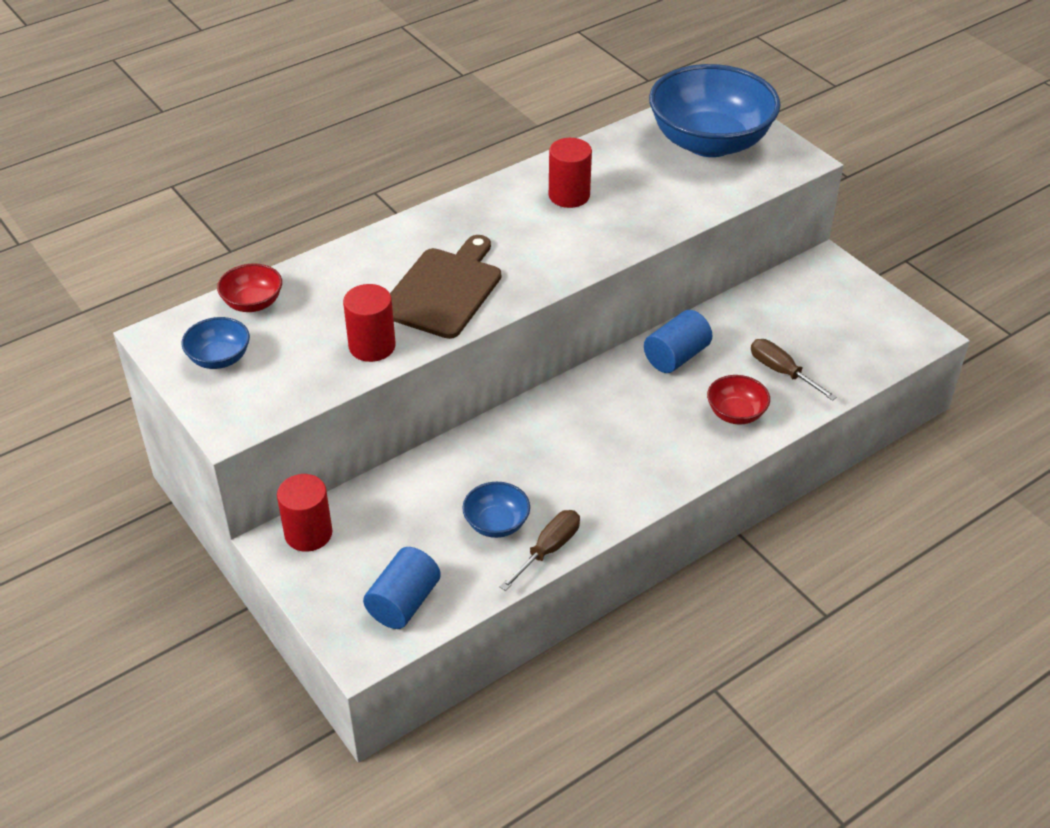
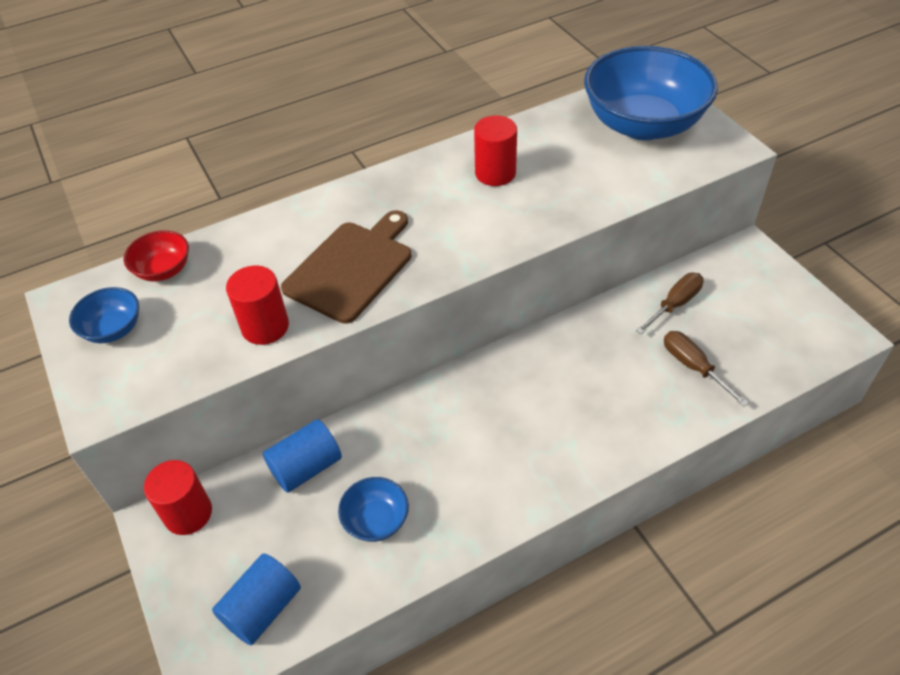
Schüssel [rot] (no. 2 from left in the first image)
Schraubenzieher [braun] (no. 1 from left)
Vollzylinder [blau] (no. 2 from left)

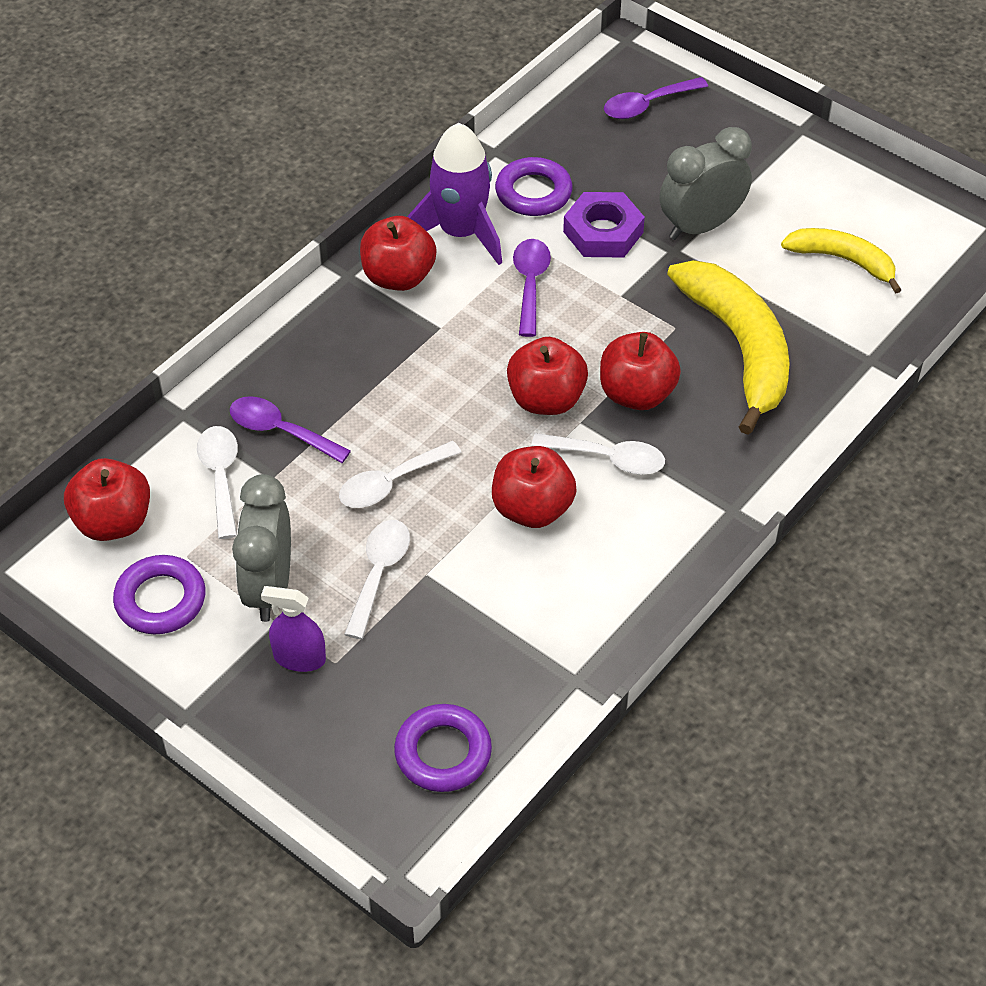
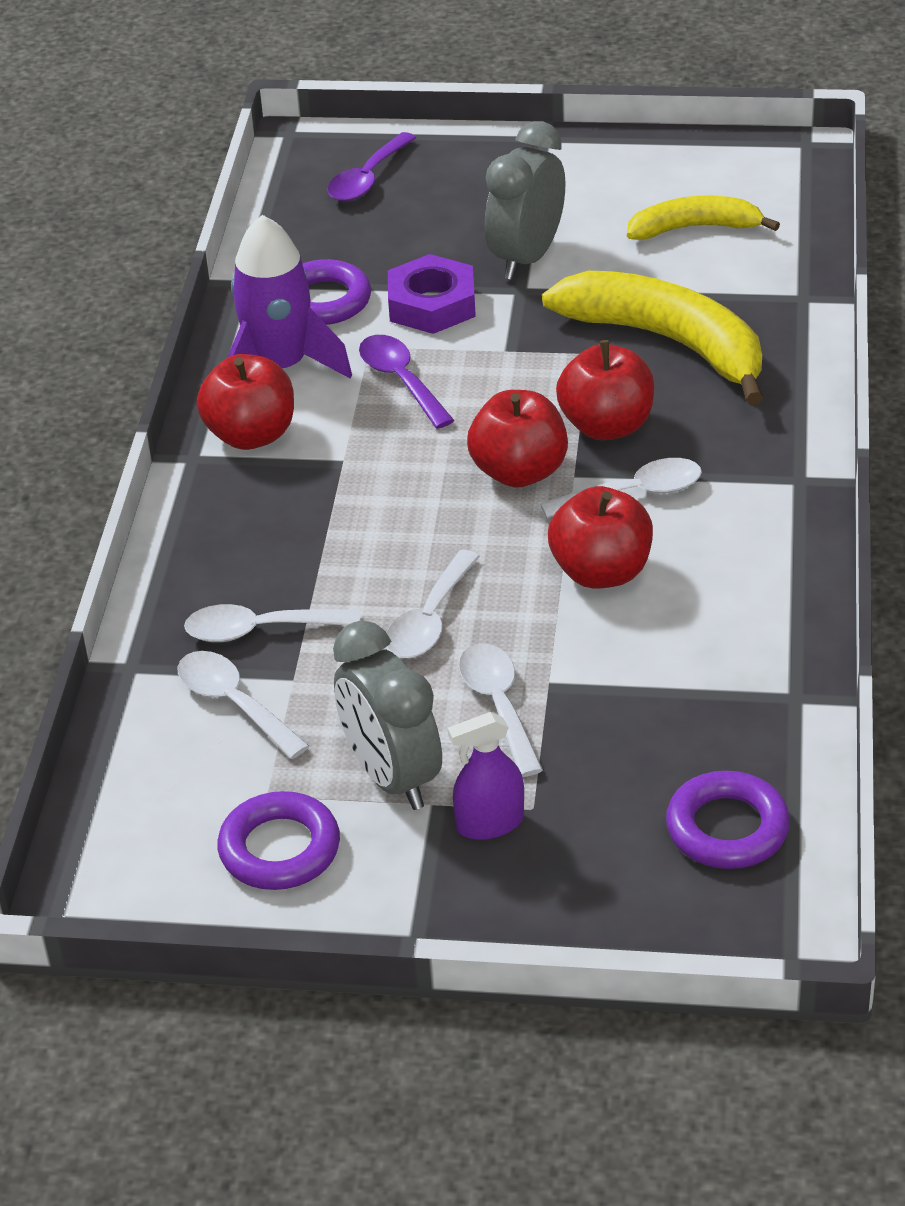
Apfel [rot] (no. 1 from left in the first image)
Löffel [weiß] (no. 2 from left)

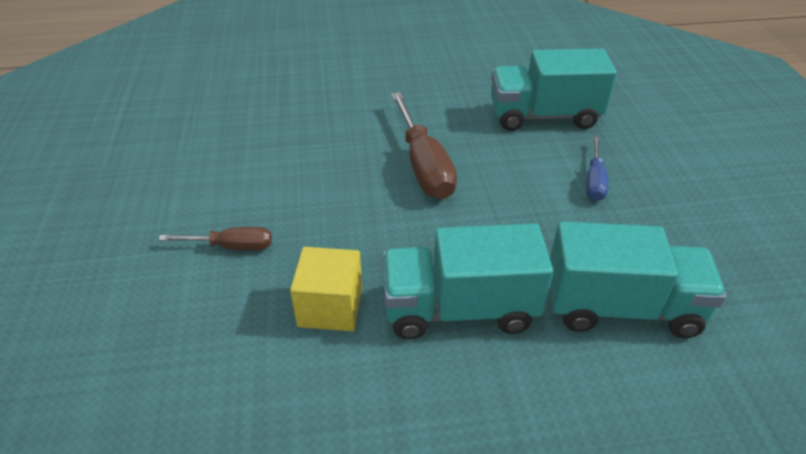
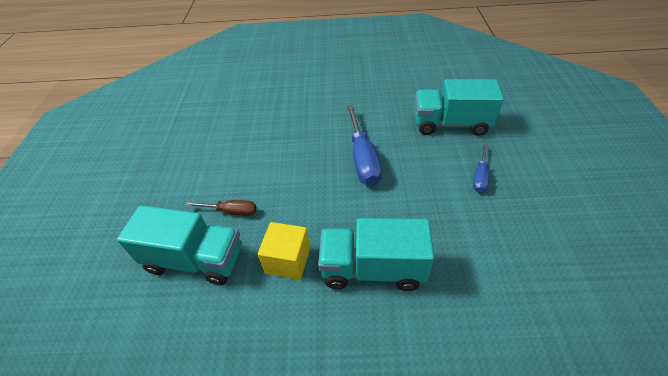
Lastwagen [türkis] (no. 1 from left)
Schraubenzieher [blau] (no. 1 from left)

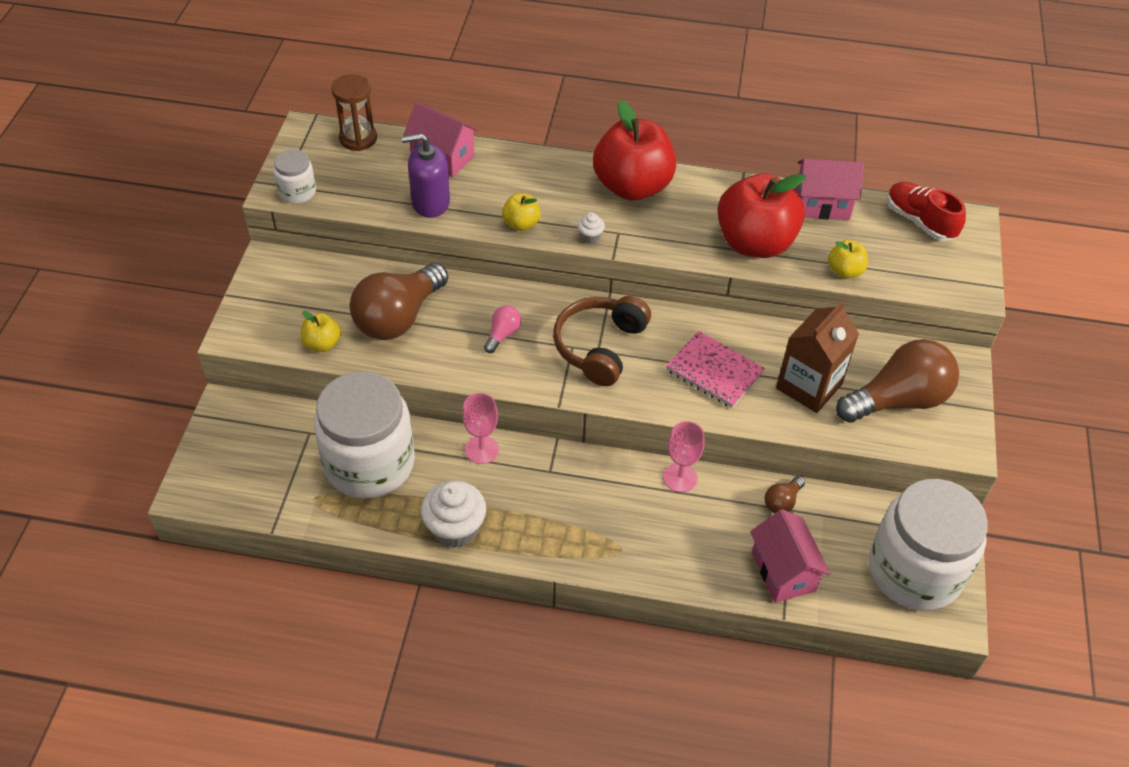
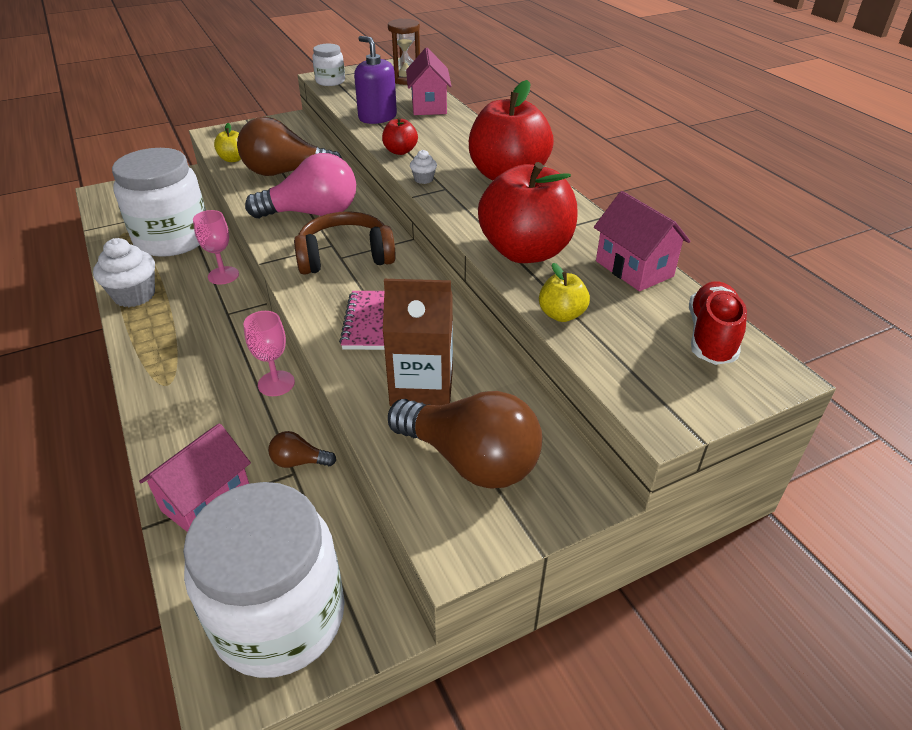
Apfel [rot] (no. 1 from left)
Glühbirne [rosa]

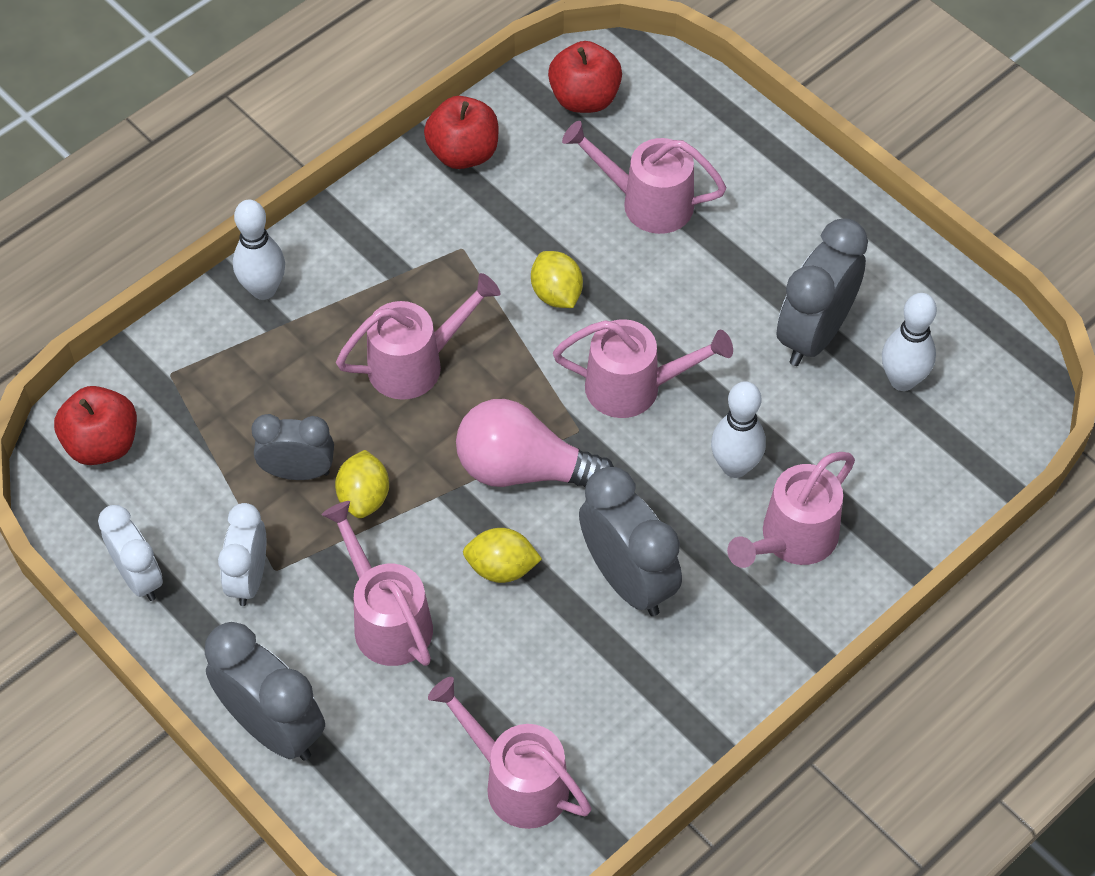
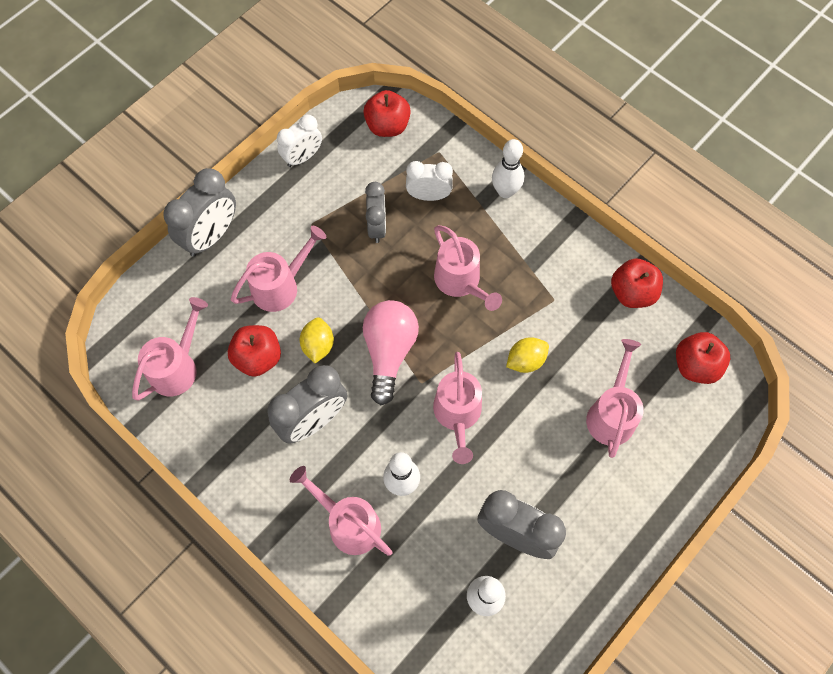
Zitrone [gelb] (no. 1 from left in the first image)
Apfel [rot] (no. 1 from left)
Wecker [weiß] (no. 2 from left)

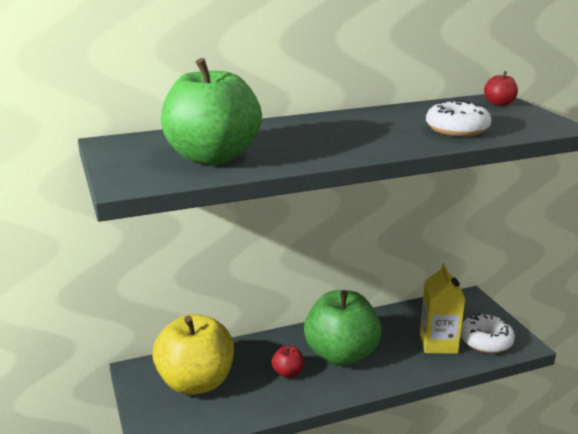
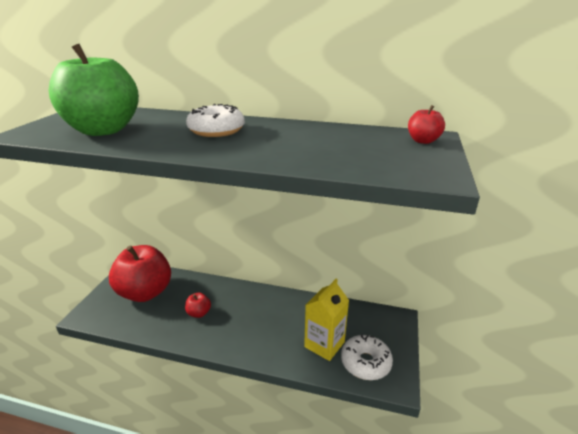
Apfel [grün] (no. 2 from left in the first image)
Donut [weiß] (no. 1 from left)
Apfel [rot] (no. 1 from left)

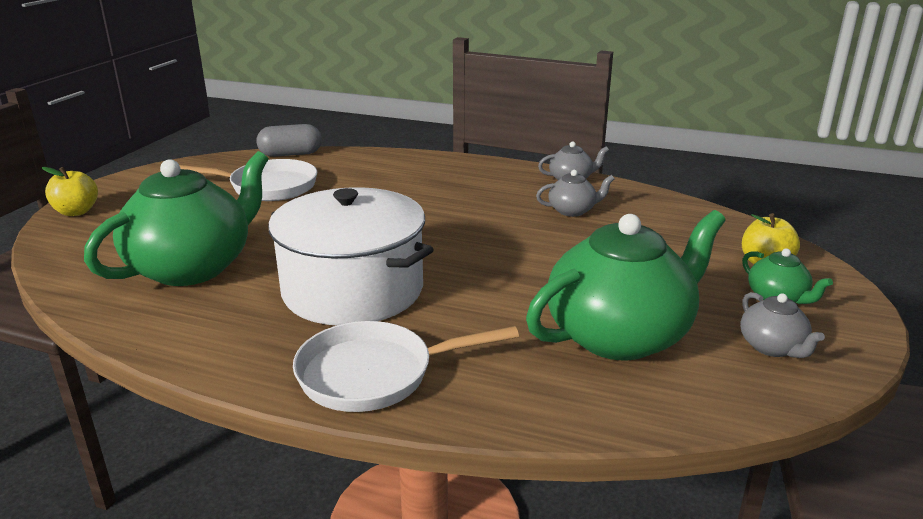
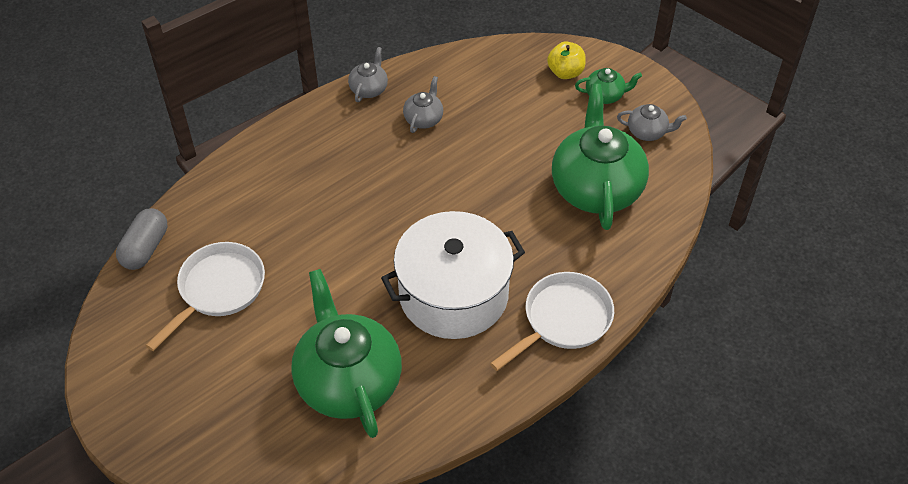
Apfel [gelb] (no. 1 from left in the first image)
Pfanne [weiß] (no. 2 from left)

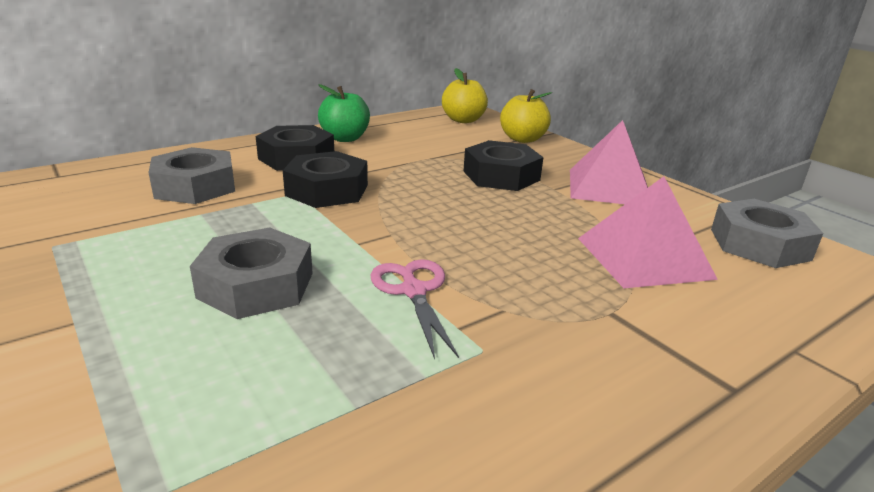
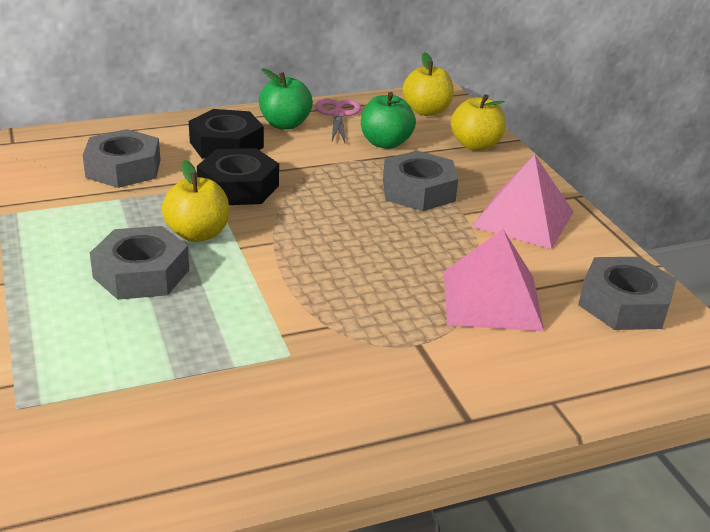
Apfel [gelb] (no. 1 from left)
Apfel [grün] (no. 2 from left)
Schere [rosa]
Sechskantmutter [grau] (no. 3 from left)

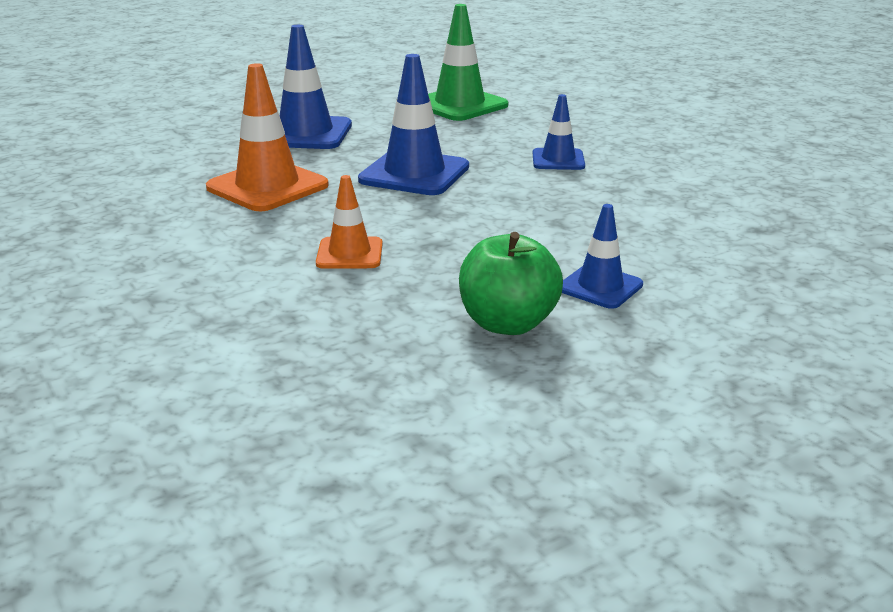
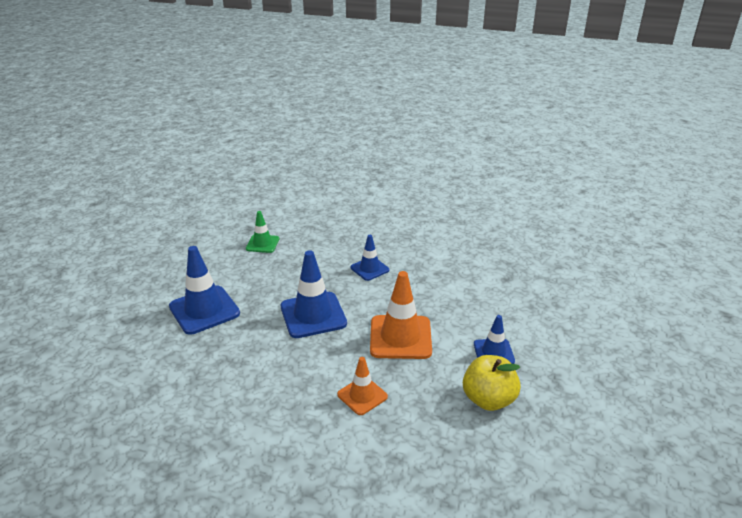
Leitkegel [orange] (no. 2 from left)
Apfel [gelb]
Leitkegel [grün]

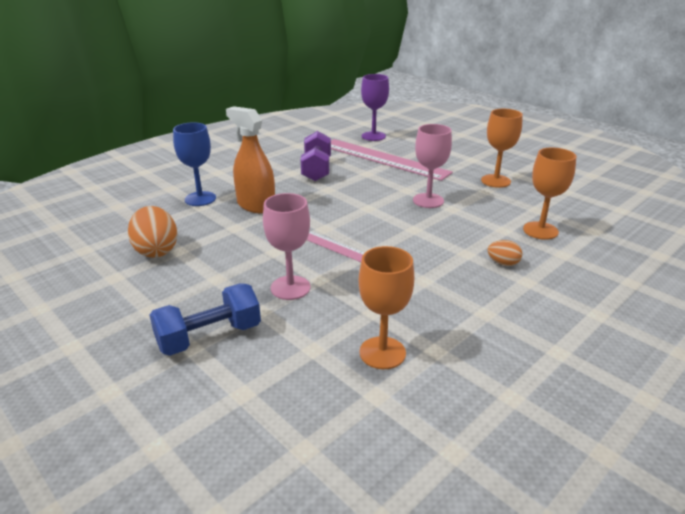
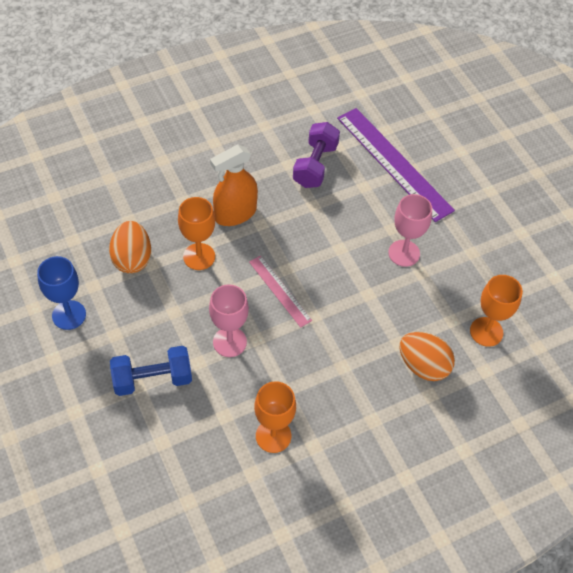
Kelch [lila]
Kelch [blau]
Kelch [orange] (no. 1 from left)
Lineal [lila]
Sprühflasche [orange]
Ei [orange] (no. 2 from left)

